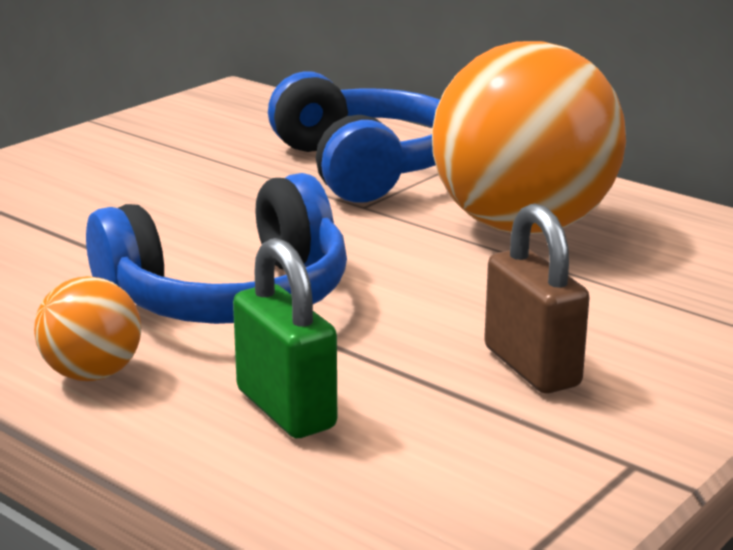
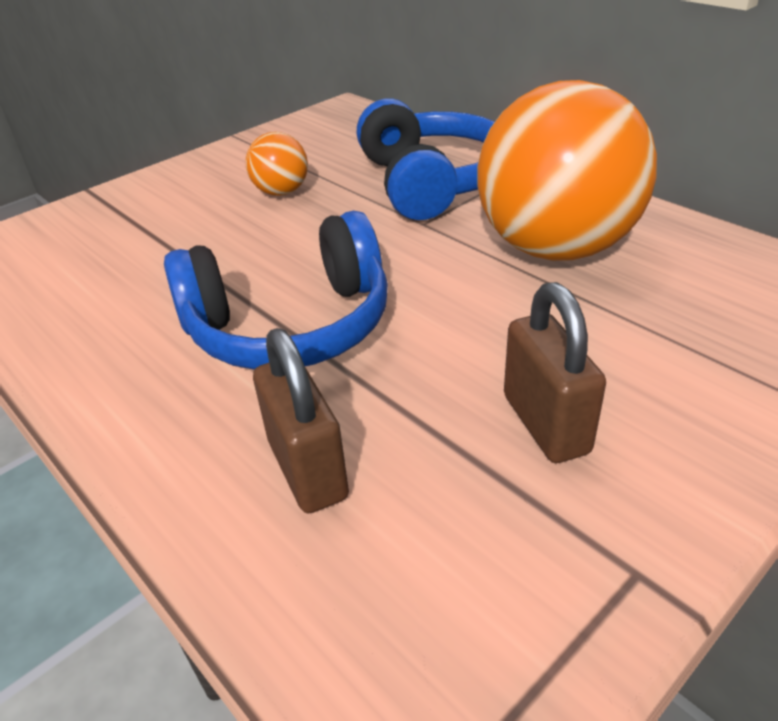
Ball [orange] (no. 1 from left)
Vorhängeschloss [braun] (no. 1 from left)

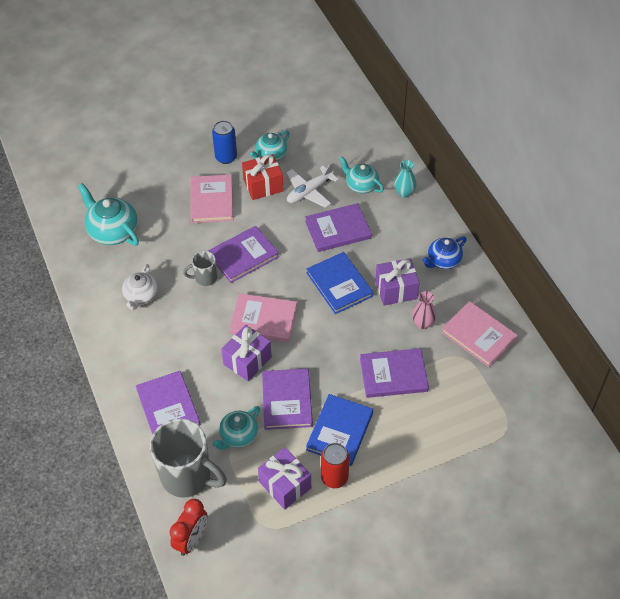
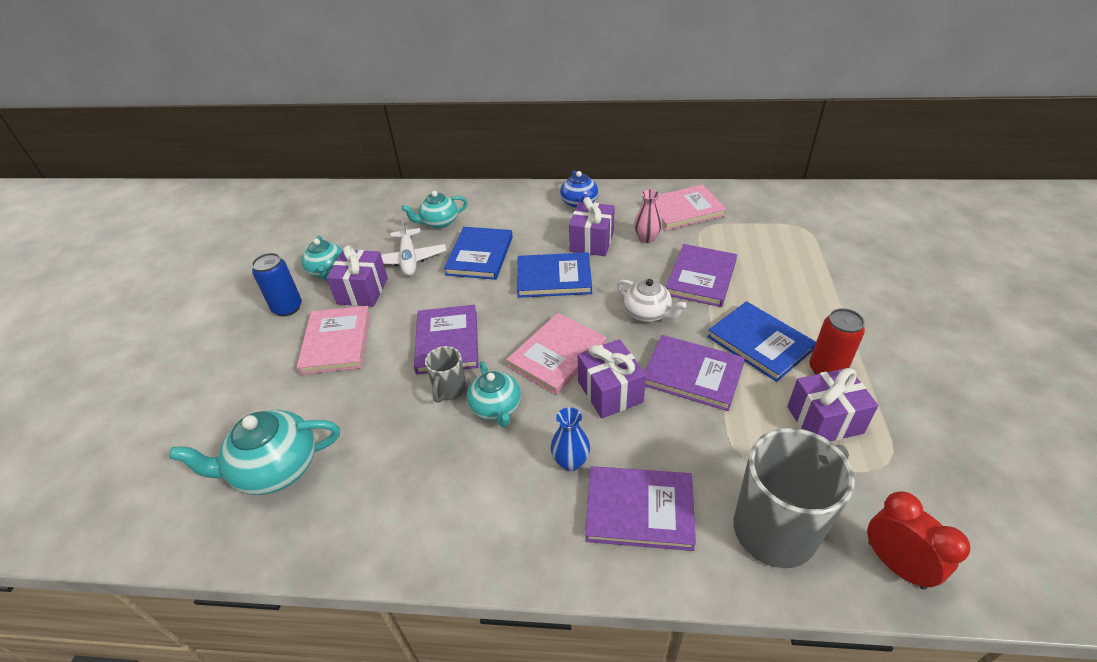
Vase [türkis]
Vase [blau]
Teekanne [weiß]
Teekanne [türkis] (no. 4 from left)
Geschenk [lila] (no. 1 from left)
Buch [blau] (no. 1 from left)
Buch [rosa] (no. 1 from left)

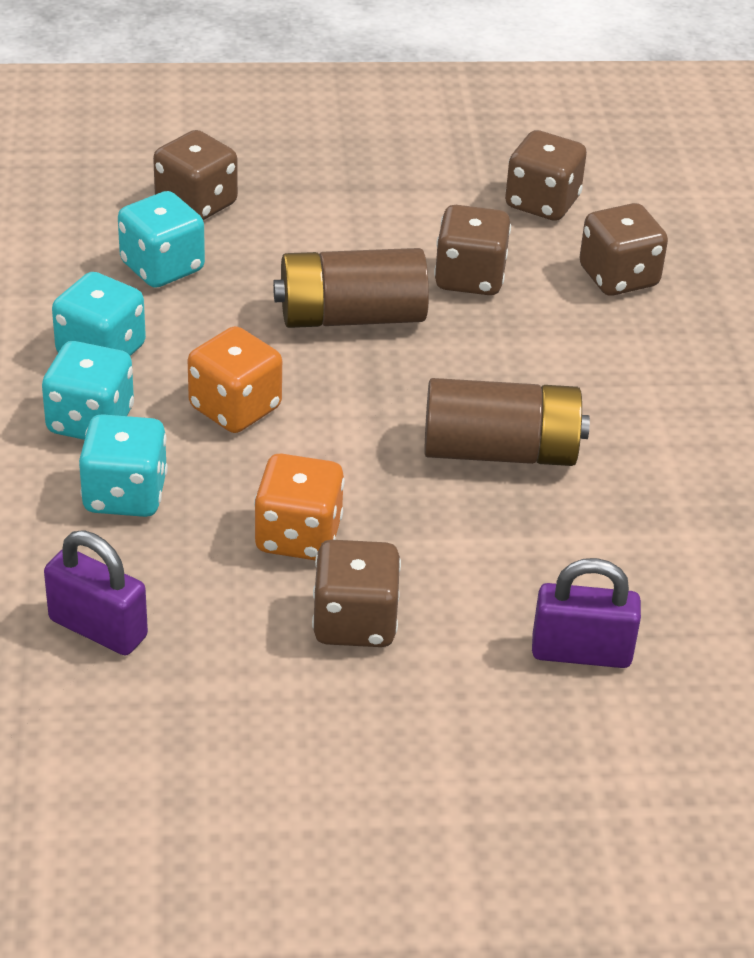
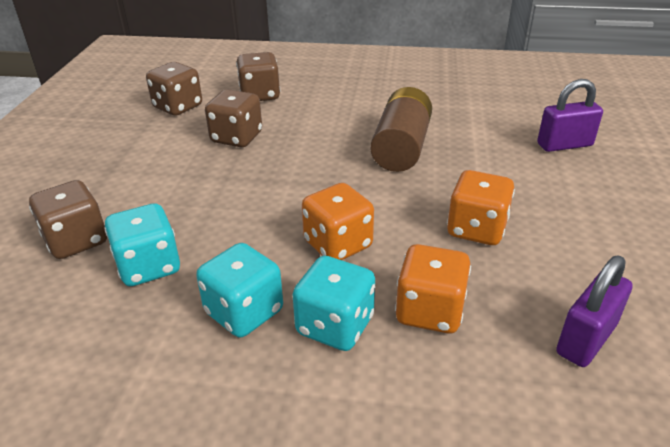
Batterie [braun] (no. 1 from left in the first image)
Spielwürfel [braun] (no. 2 from left in the first image)
Spielwürfel [orange] (no. 2 from left)
Vorhängeschloss [lila] (no. 1 from left)

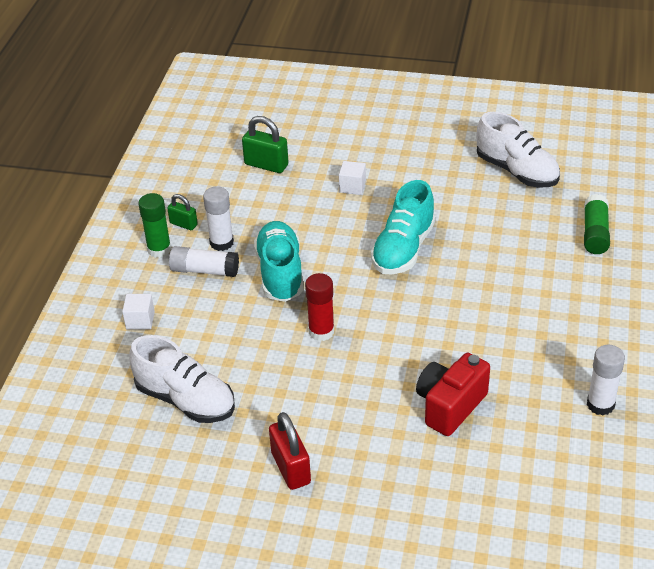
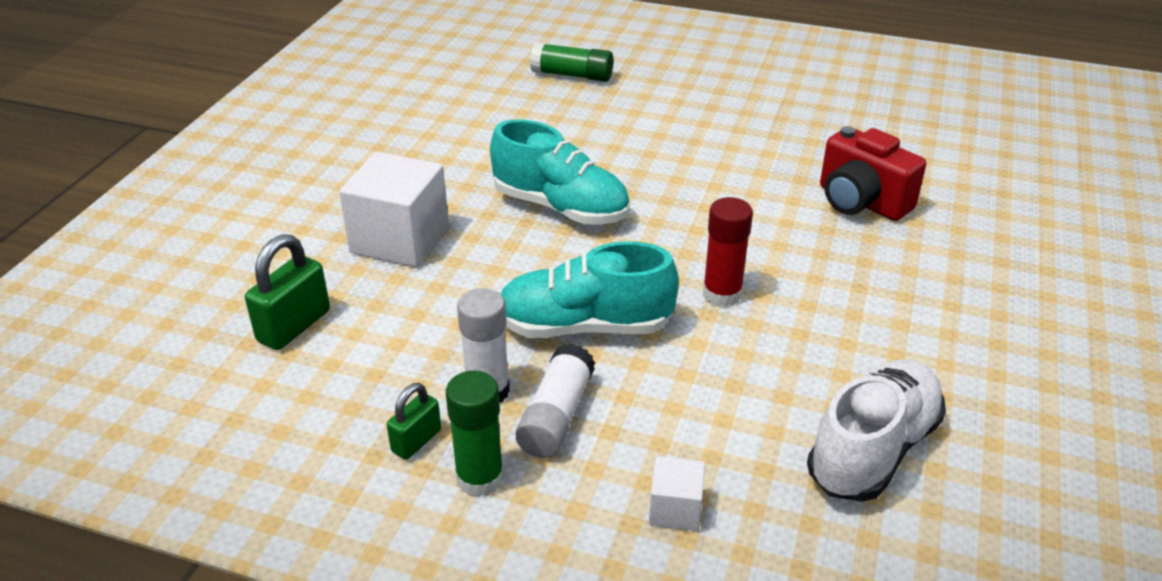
Vorhängeschloss [rot]
Schuh [weiß] (no. 2 from left in the first image)
Klebestift [weiß] (no. 3 from left in the first image)
Kubus [weiß] (no. 1 from left)

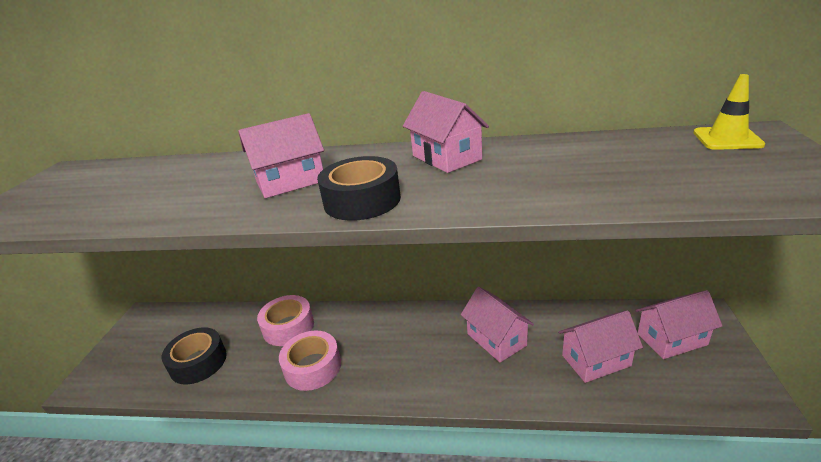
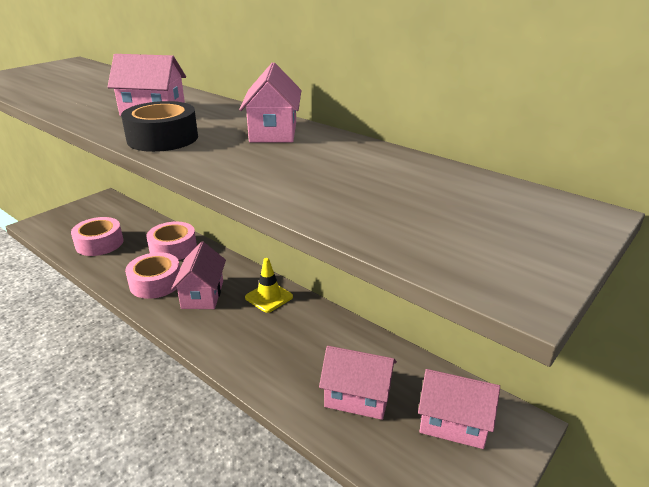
Haus [rosa] (no. 2 from left)
Leitkegel [gelb]
Klebeband [rosa] (no. 1 from left)

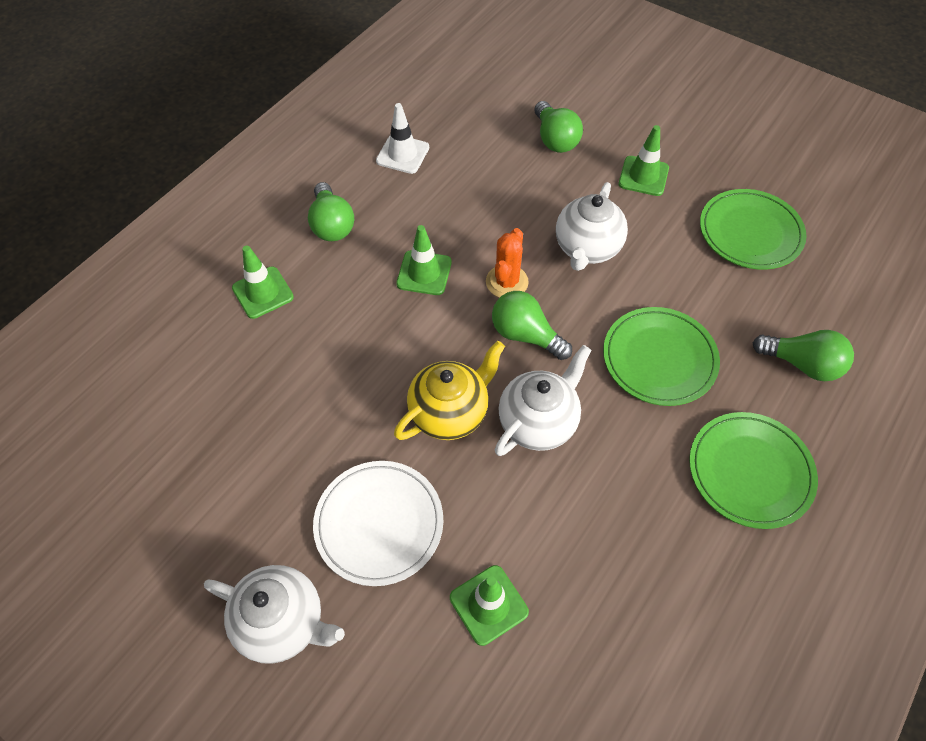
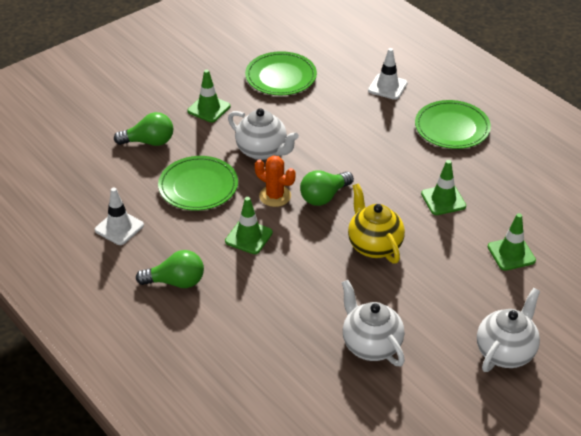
Teller [weiß]
Leitkegel [grün] (no. 3 from left)
Teekanne [weiß] (no. 2 from left)
Teller [grün] (no. 1 from left)
Leitkegel [weiß] (no. 2 from left)

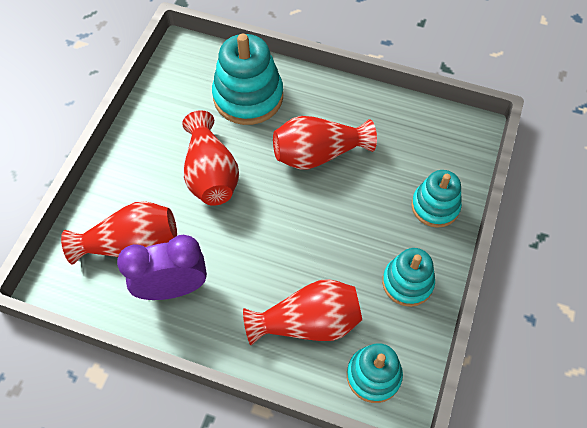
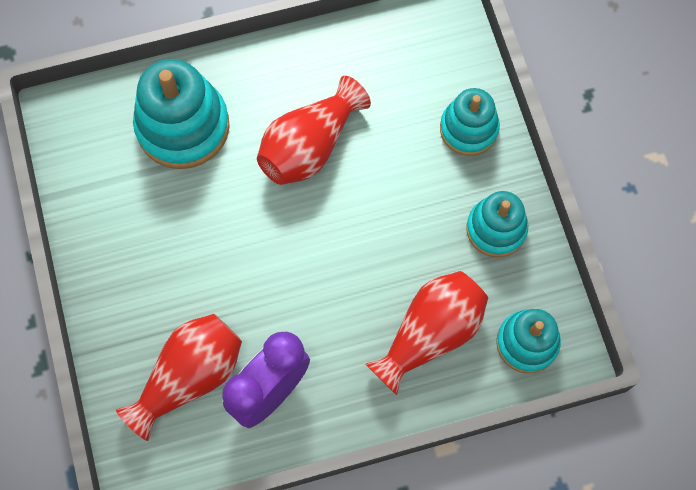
Vase [rot] (no. 2 from left in the first image)

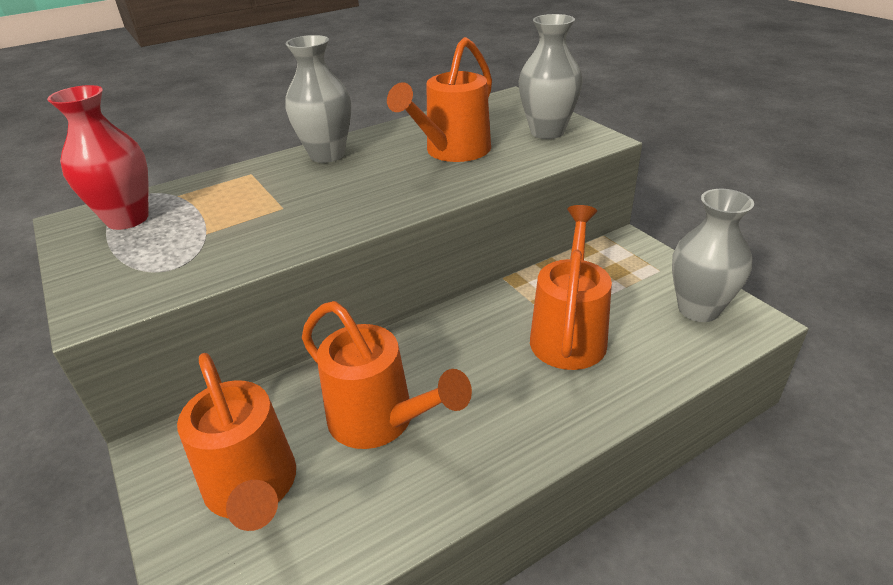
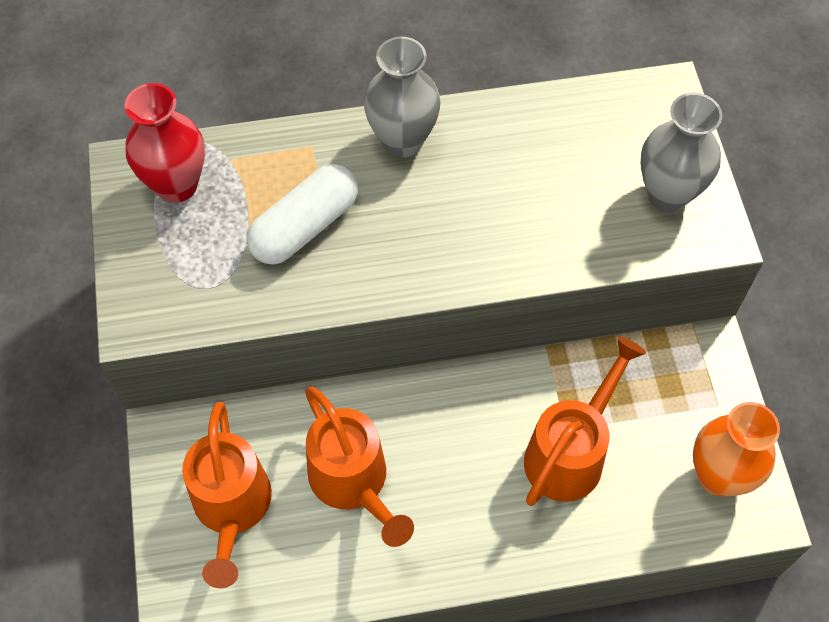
Gießkanne [orange] (no. 3 from left in the first image)
Kapsel [weiß]
Vase [orange]

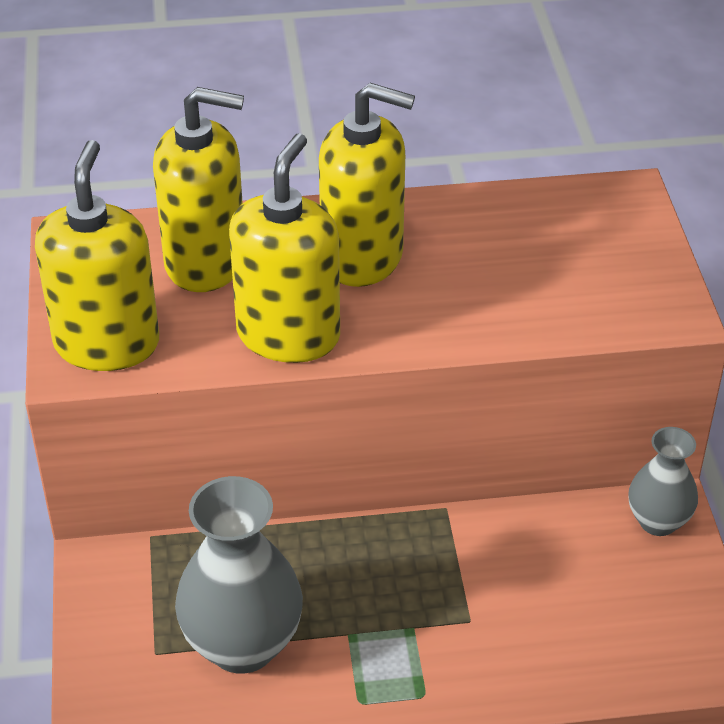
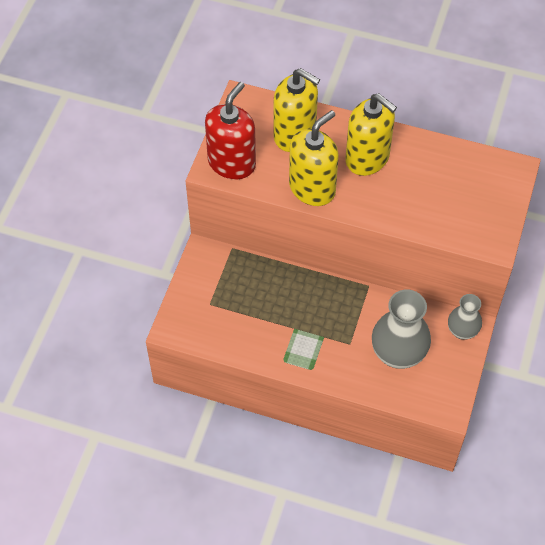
Vase [grau] (no. 1 from left)
Seifenspender [rot]

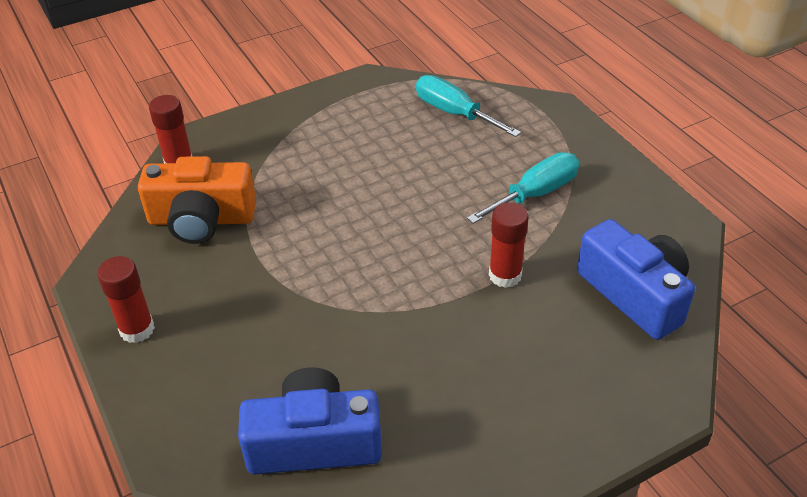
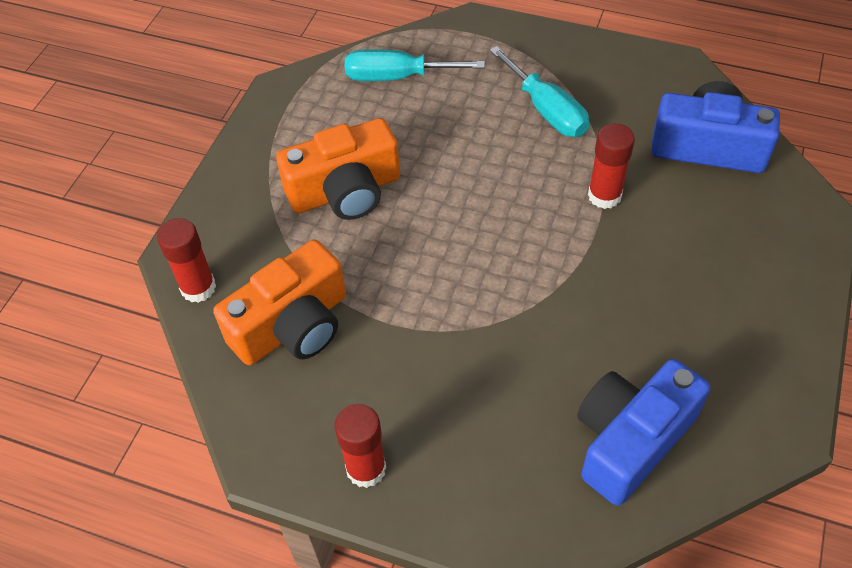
Kamera [orange] (no. 2 from left)
Schraubenzieher [türkis] (no. 2 from left)

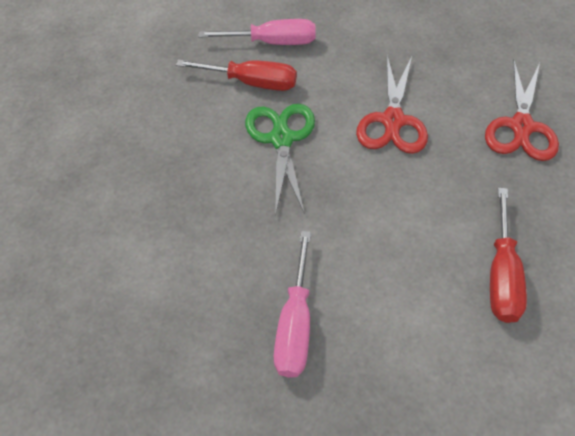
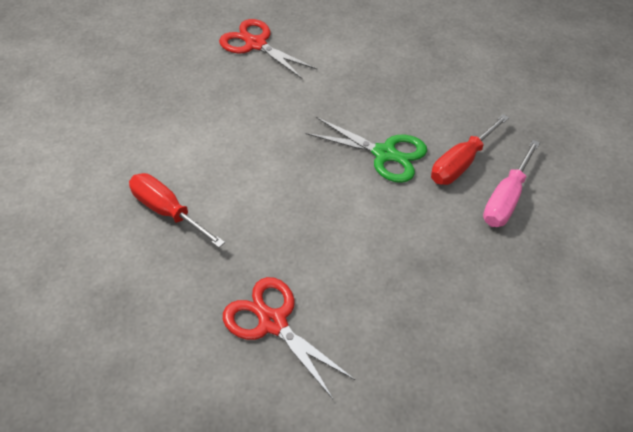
Schraubenzieher [rosa] (no. 2 from left in the first image)
Schere [rot] (no. 1 from left)

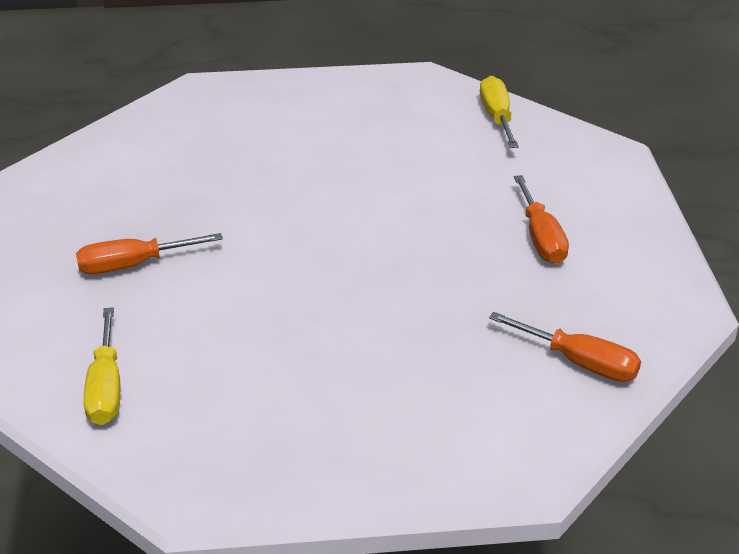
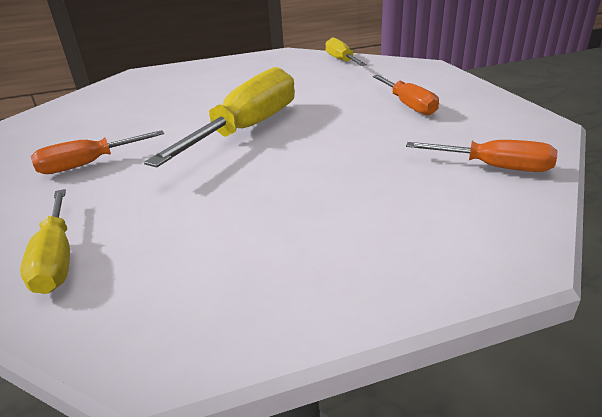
Schraubenzieher [gelb] (no. 2 from left)

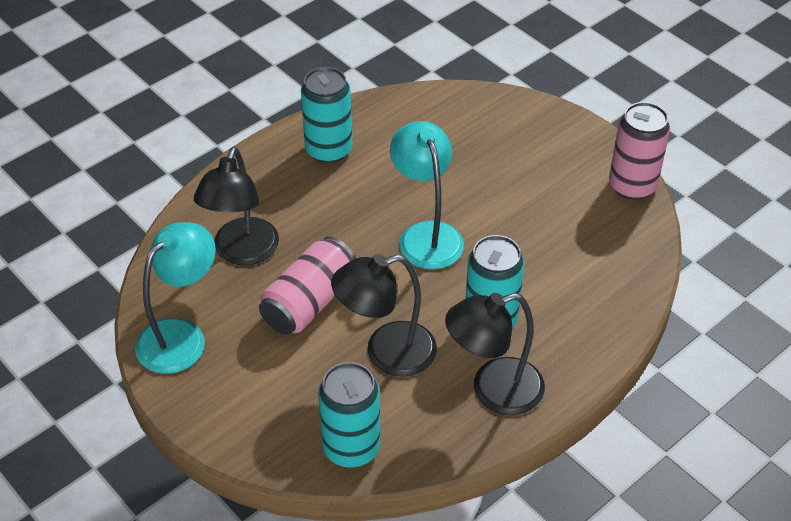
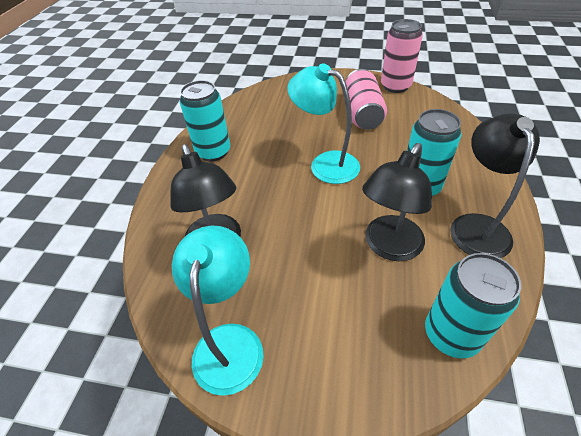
Dose [rosa] (no. 1 from left)
Lampe [schwarz] (no. 3 from left)

